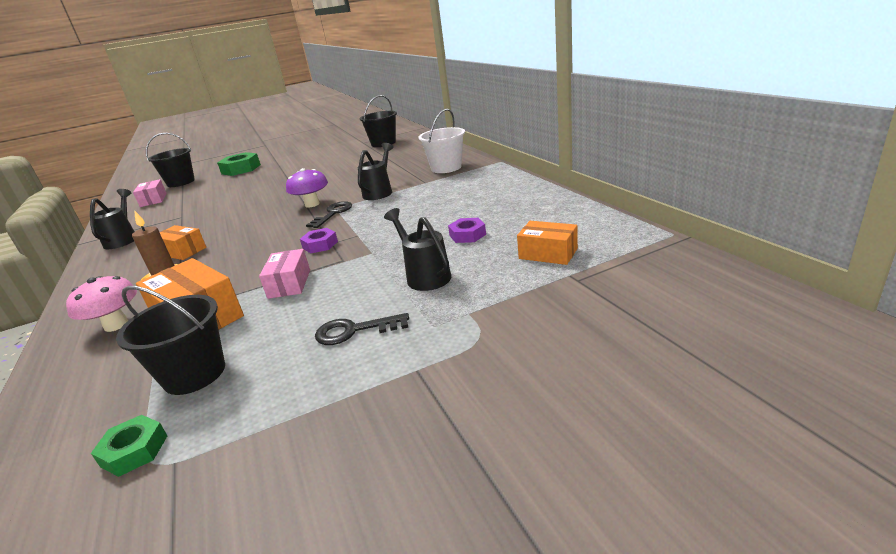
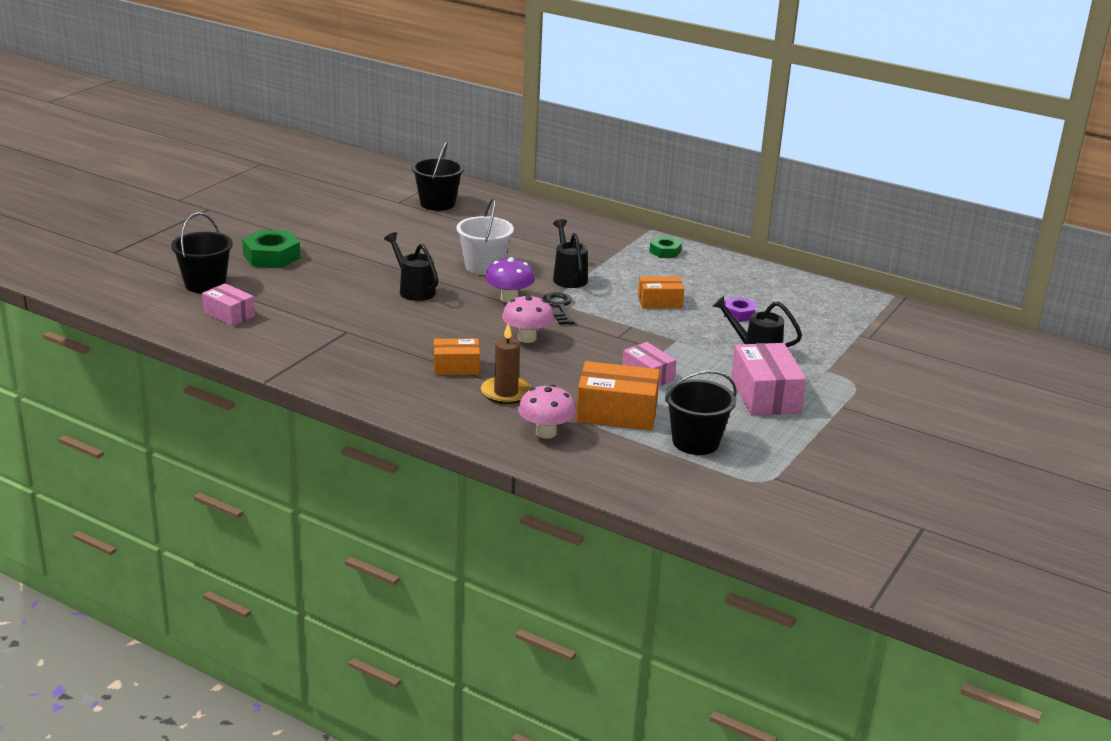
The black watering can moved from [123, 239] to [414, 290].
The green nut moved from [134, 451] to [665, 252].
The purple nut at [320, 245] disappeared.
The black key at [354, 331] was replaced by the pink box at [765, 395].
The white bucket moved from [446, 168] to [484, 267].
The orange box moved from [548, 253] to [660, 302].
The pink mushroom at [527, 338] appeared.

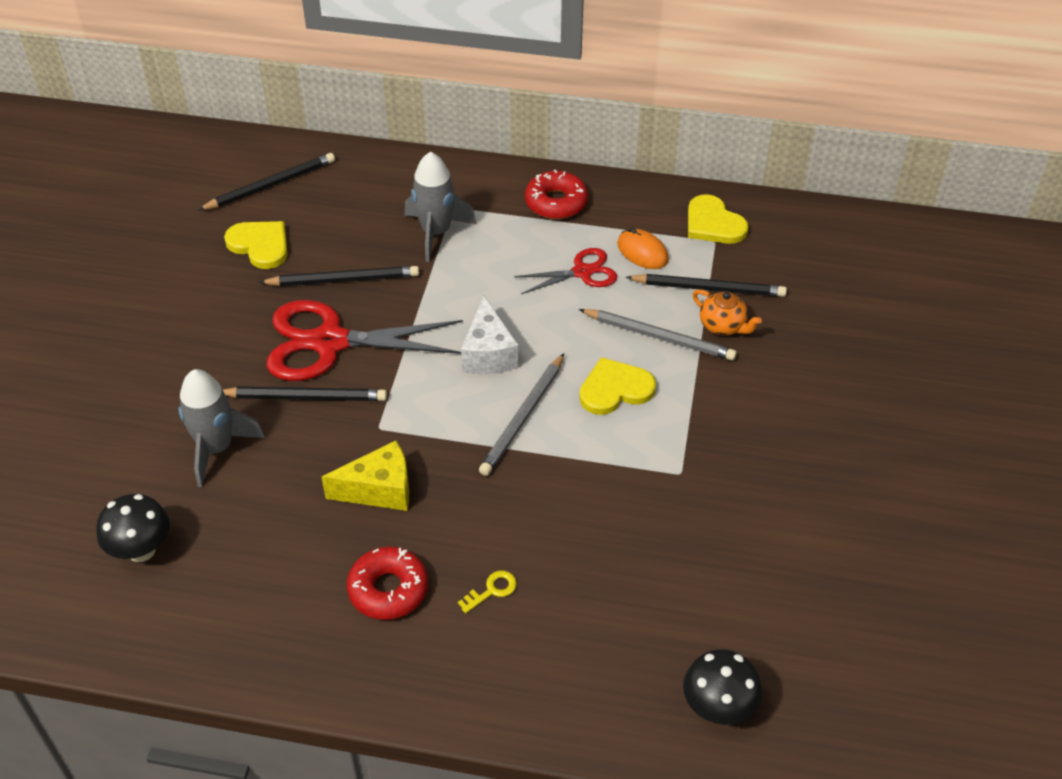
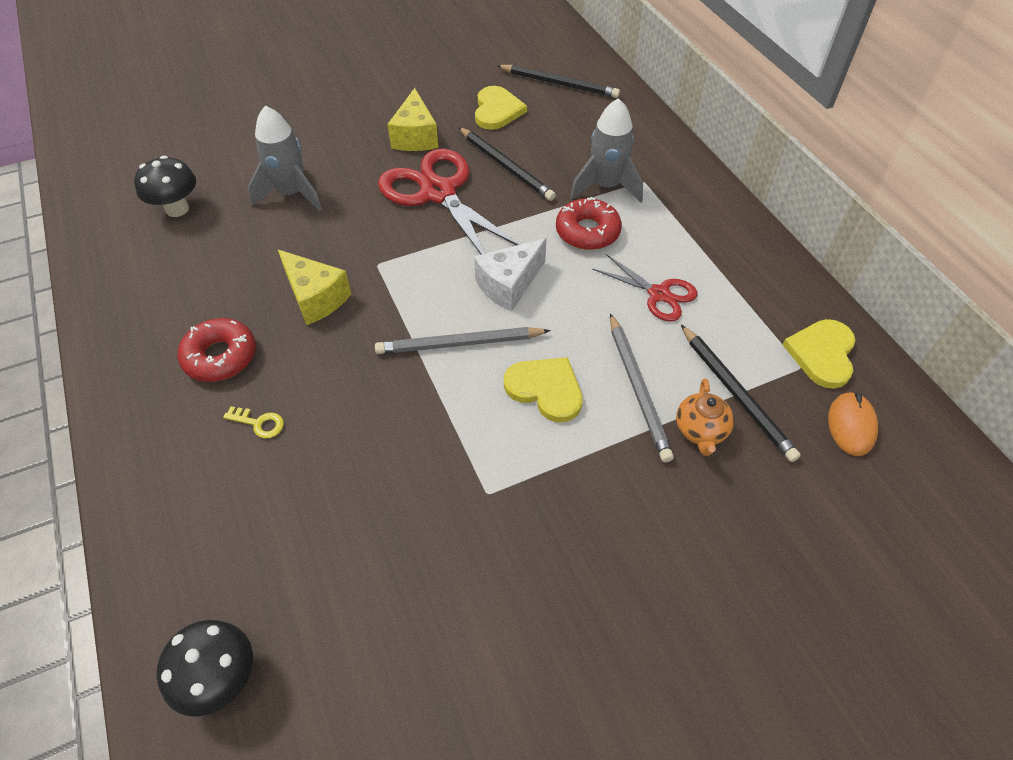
The black pencil at [305, 397] disappeared.
The red donut moved from [556, 202] to [587, 232].
The orange mouse moved from [642, 252] to [851, 425].
The yellow cheese at [415, 136] appeared.

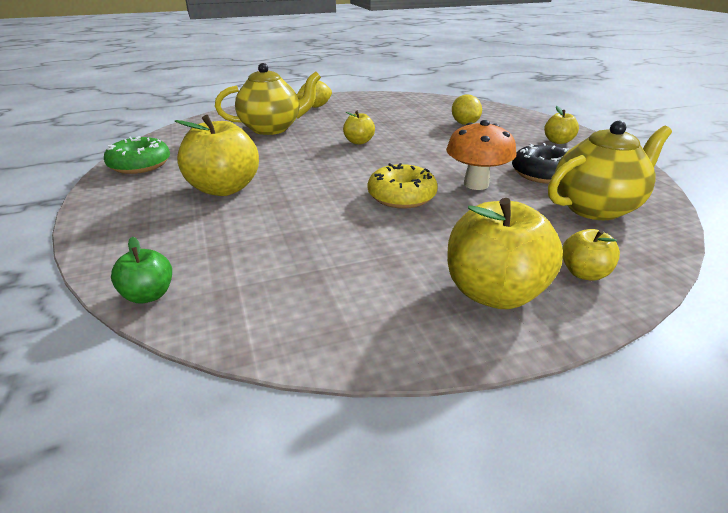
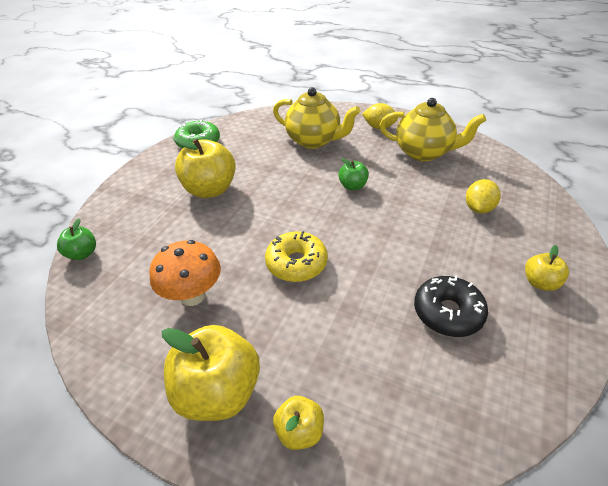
The yellow apple at [359, 142] became the green apple at [352, 186].
The orange mushroom moved from [476, 184] to [193, 296].
The yellow teapot moved from [595, 207] to [424, 152].

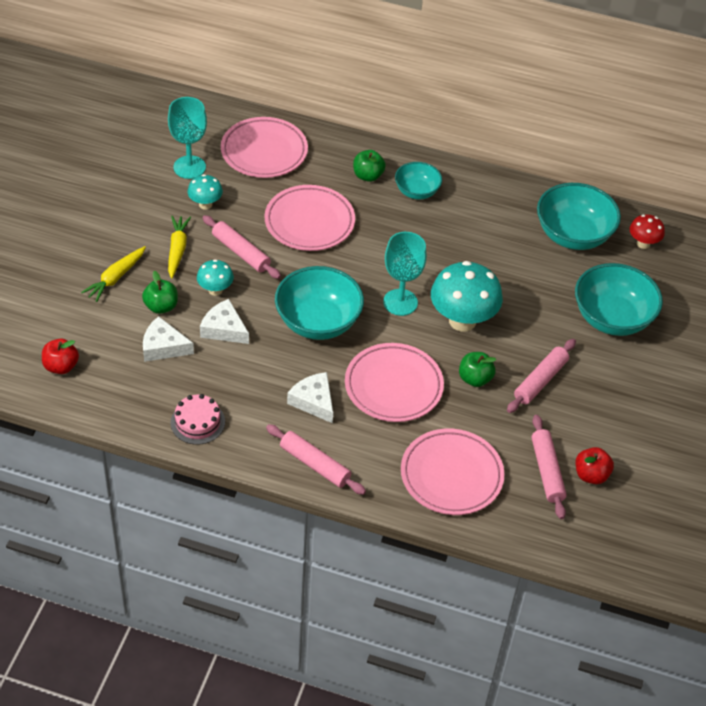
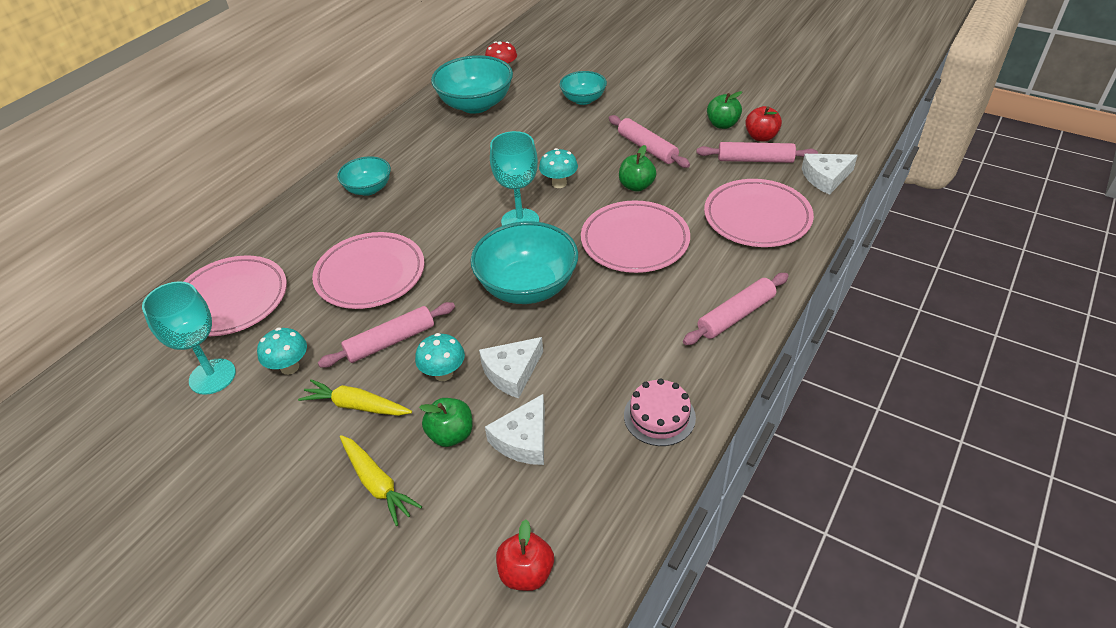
The white cheese moved from [314, 401] to [826, 178].
The green apple moved from [368, 176] to [722, 124].
The turquoise mushroom at [462, 321] changed to 0.52 times the size.
The turquoise bowl at [612, 318] changed to 0.58 times the size.

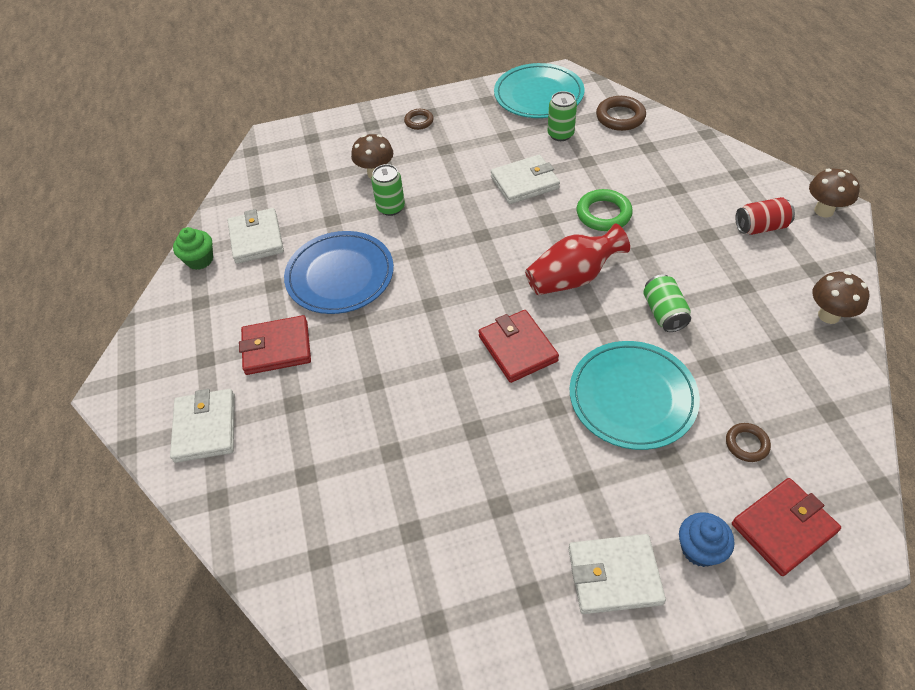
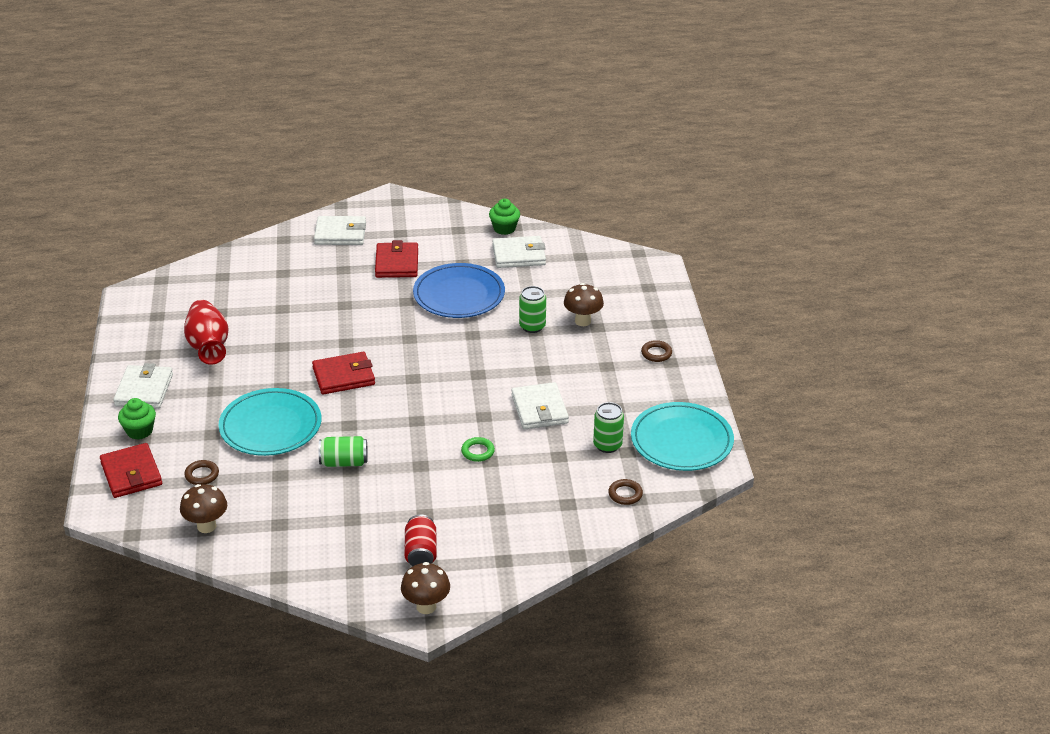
The red vase moved from [572, 278] to [208, 346].
The green ring at [603, 214] changed to 0.61 times the size.
The brown ring at [620, 117] changed to 0.61 times the size.
The blue cupcake at [699, 549] became the green cupcake at [139, 431].
The brown mushroom moved from [829, 315] to [206, 526].

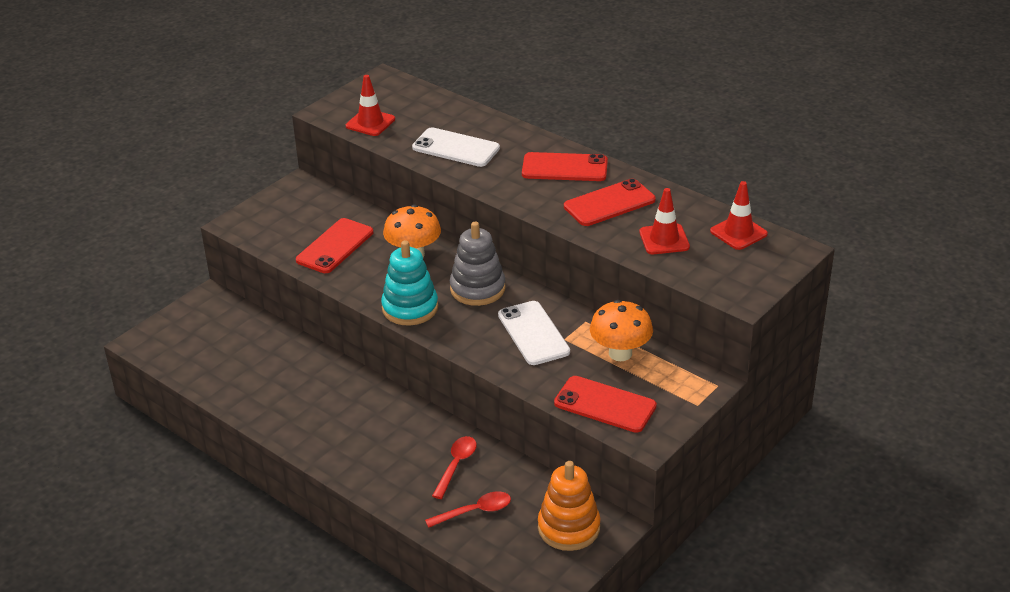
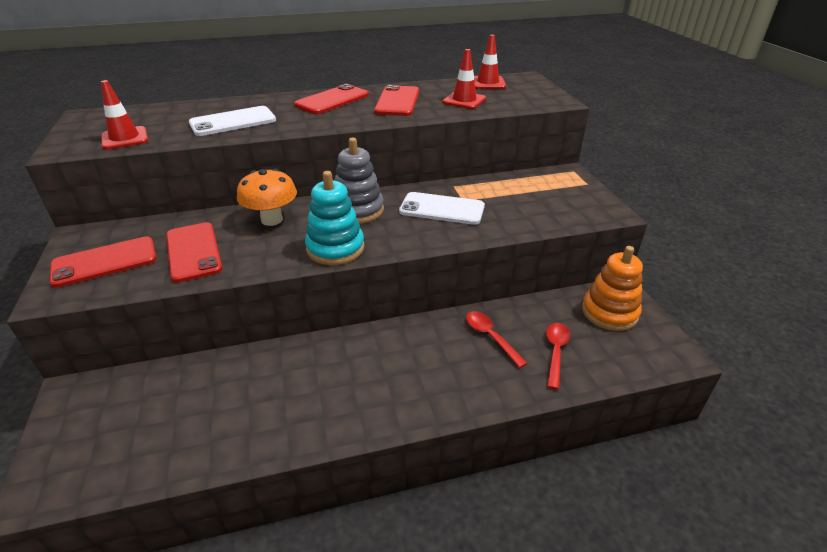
The red phone moved from [605, 405] to [105, 262].
The orange mushroom at [620, 353] disappeared.

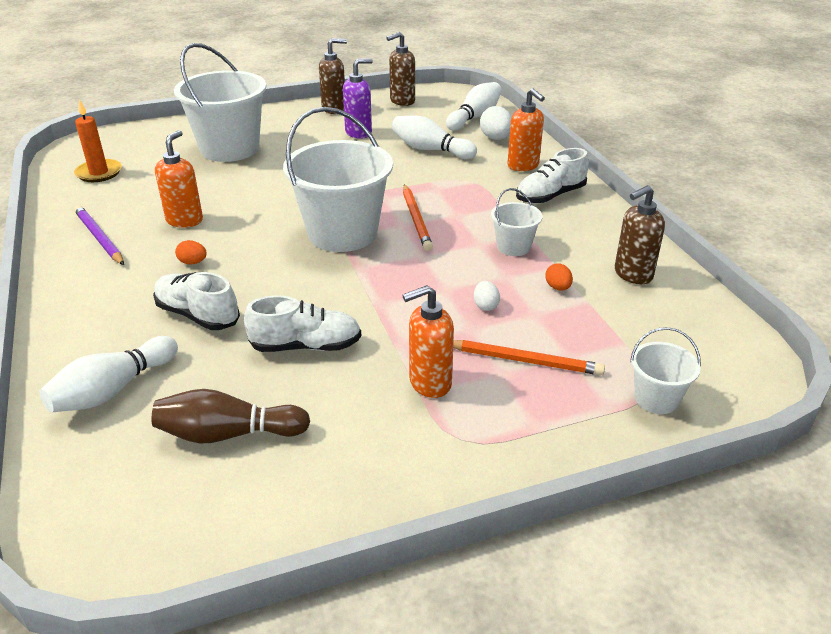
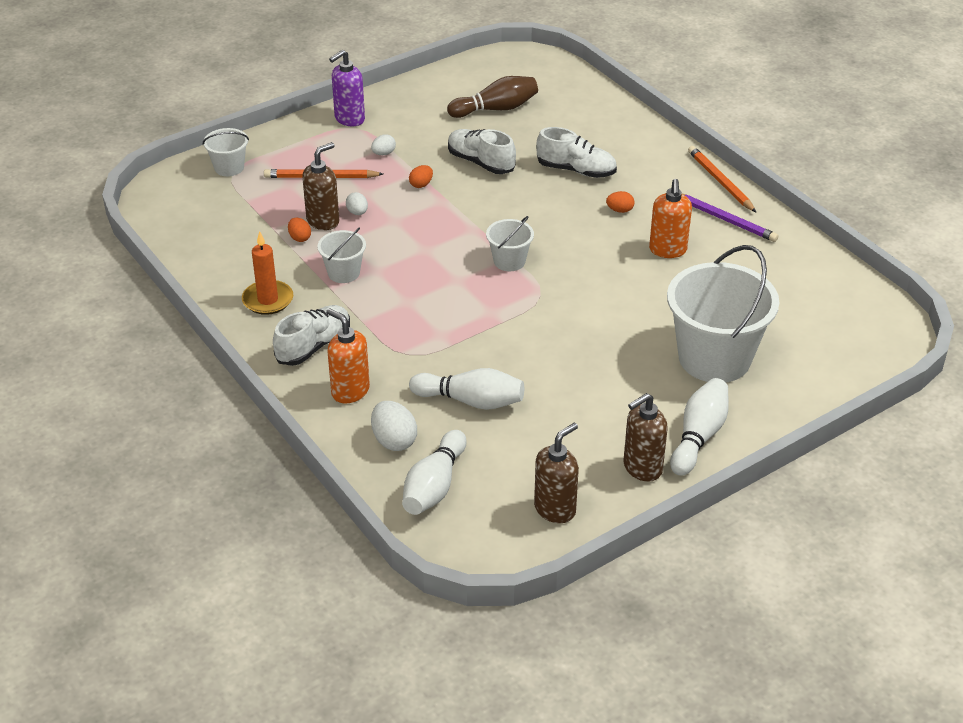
The white bowling pin moved from [113, 390] to [698, 436].
The orange candle moved from [99, 173] to [268, 300].
The white shoe at [306, 346] turned 60 degrees clockwise.
The white bucket at [342, 233] changed to 0.47 times the size.
The purple soap dispenser moved from [359, 133] to [349, 119].
The orange soap dispenser at [429, 383] was replaced by the white egg at [383, 153].
The orange pencil moved from [416, 219] to [720, 181].
The brown soap dispenser moved from [632, 274] to [323, 221].
The orange egg at [421, 184] appeared.

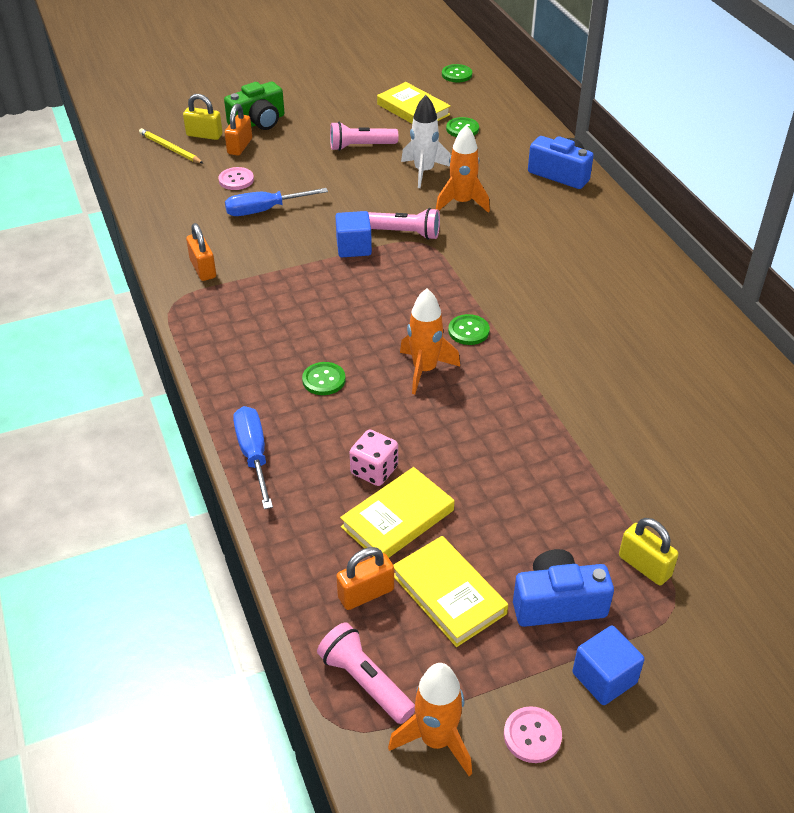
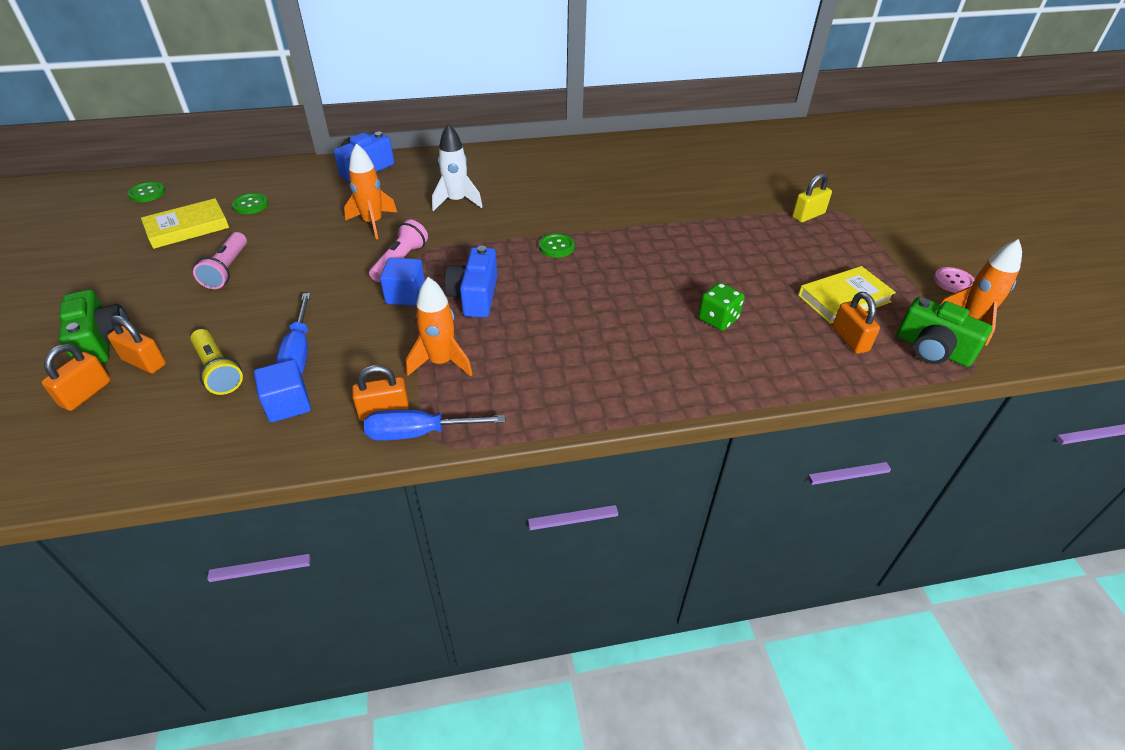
The yellow pencil at [170, 148] disappeared.
The yellow padlock at [204, 135] became the orange padlock at [86, 394].
The pink button at [236, 180] was replaced by the yellow flashlight at [218, 371].
The blue screwdriver moved from [253, 454] to [418, 433].
The green button at [324, 380] disappeared.
The pink flashlight at [365, 681] was replaced by the green camera at [932, 349].
The yellow book at [397, 518] disappeared.
The pink dice at [374, 470] became the green dice at [718, 319].
The orange rocket moved from [424, 370] to [441, 362].
The white rocket moved from [424, 171] to [456, 201].
The blue camera moved from [557, 603] to [475, 296].
The blue cube moved from [604, 678] to [288, 404].

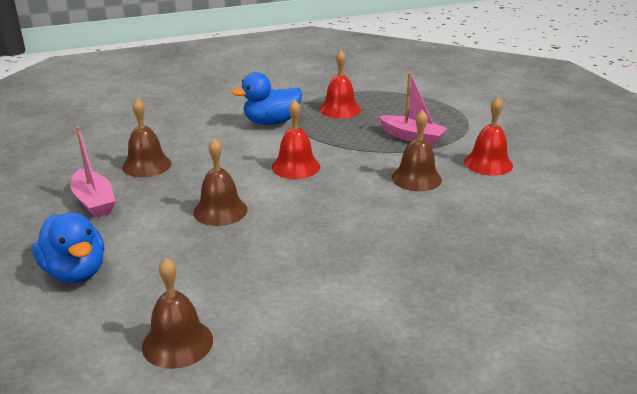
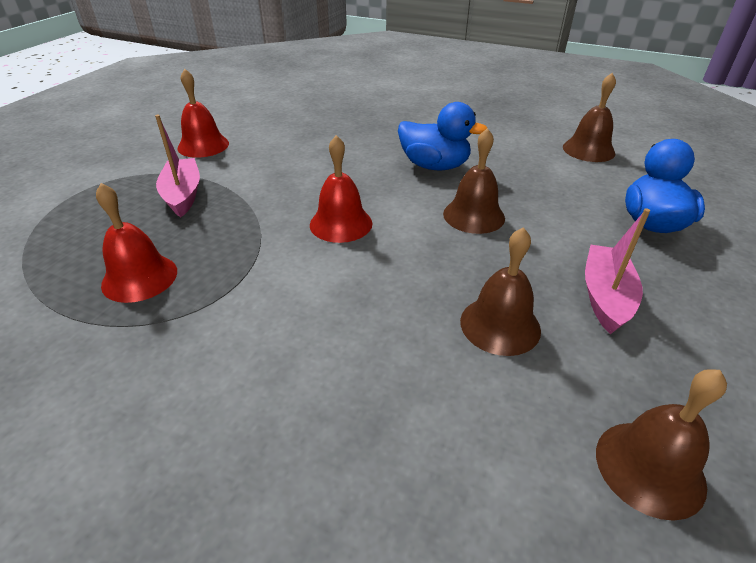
The blue duck moved from [271, 122] to [434, 166].
The brown bell moved from [416, 178] to [649, 468].

